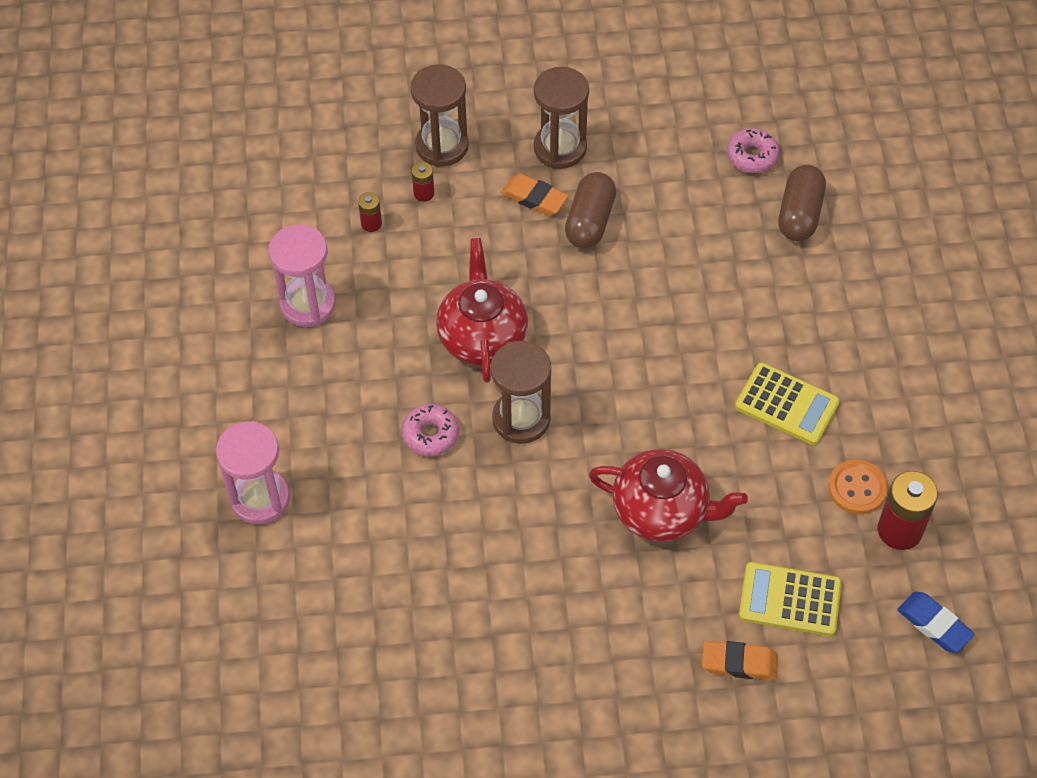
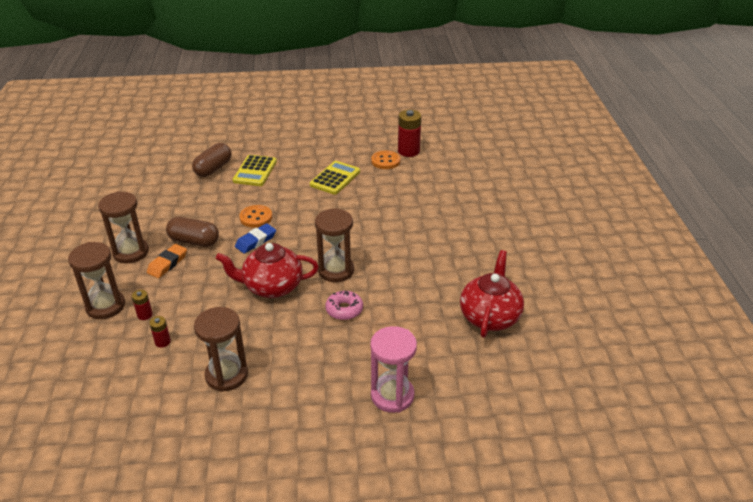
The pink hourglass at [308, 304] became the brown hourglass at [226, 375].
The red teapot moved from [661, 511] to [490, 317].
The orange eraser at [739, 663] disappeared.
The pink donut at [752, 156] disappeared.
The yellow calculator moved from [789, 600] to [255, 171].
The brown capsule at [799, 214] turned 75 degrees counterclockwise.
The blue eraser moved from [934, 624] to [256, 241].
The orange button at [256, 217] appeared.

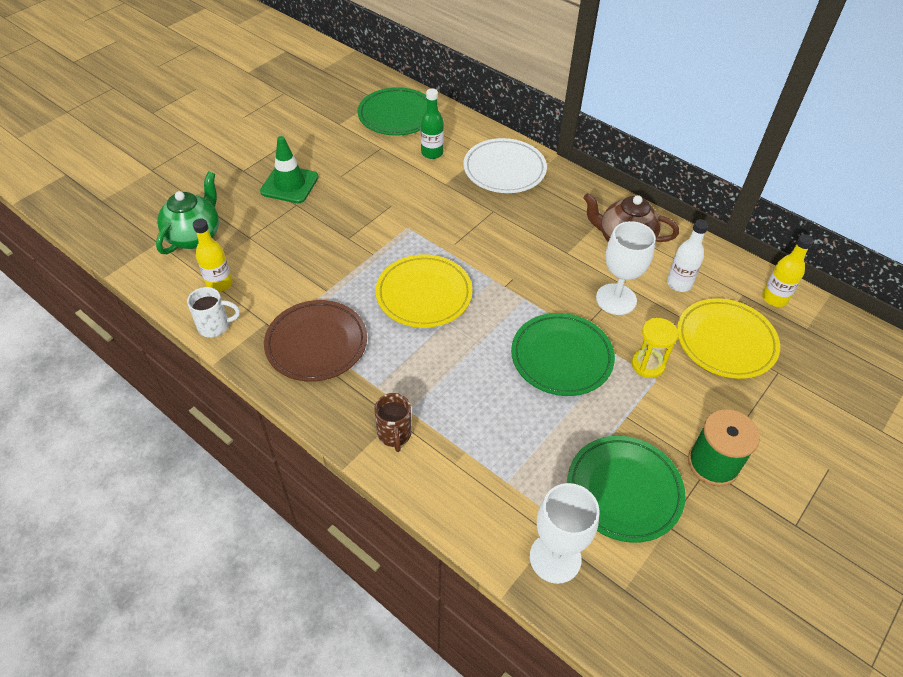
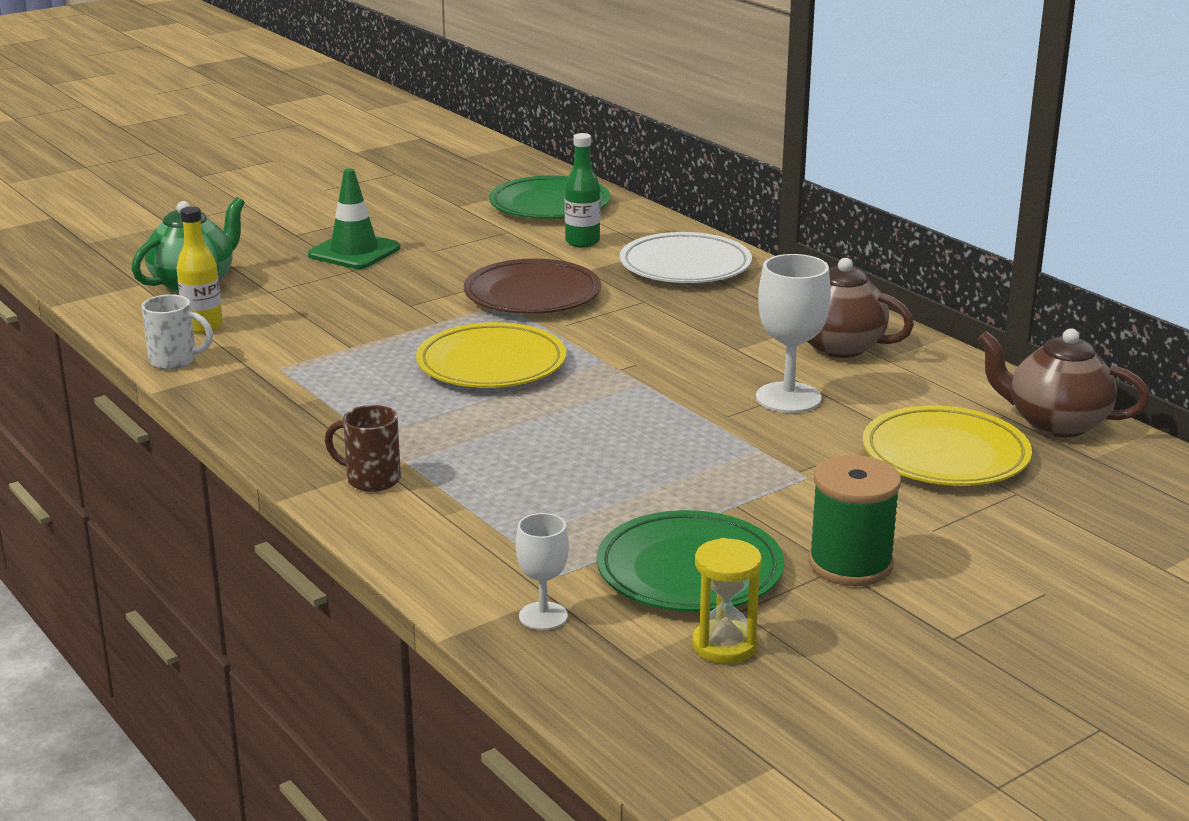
The brown plate moved from [316, 343] to [532, 294].
The brown mug at [394, 434] turned 105 degrees clockwise.
The green plate at [561, 357] disappeared.
The white goblet at [555, 558] changed to 0.59 times the size.
The yellow hourglass moved from [648, 365] to [724, 645].
The white bottle at [679, 284] disappeared.
The yellow bottle at [774, 298] was replaced by the brown teapot at [1055, 423].

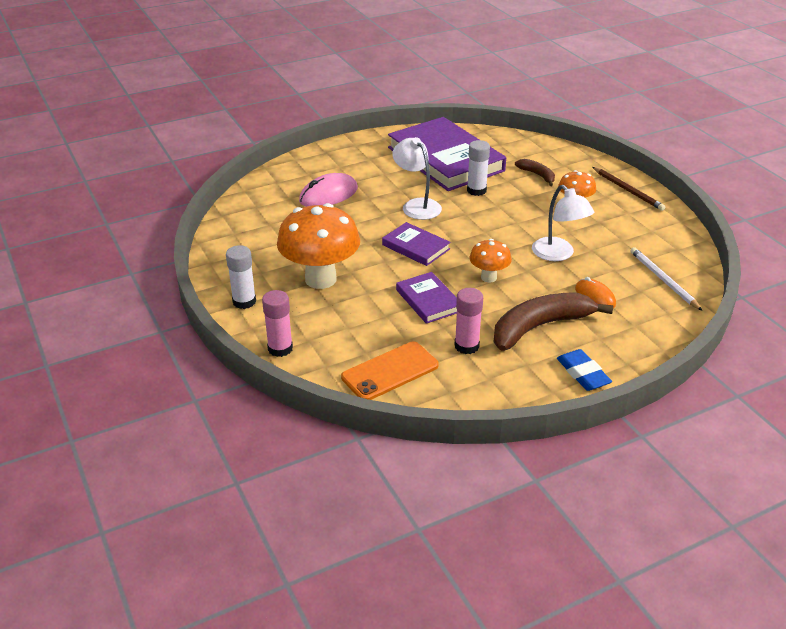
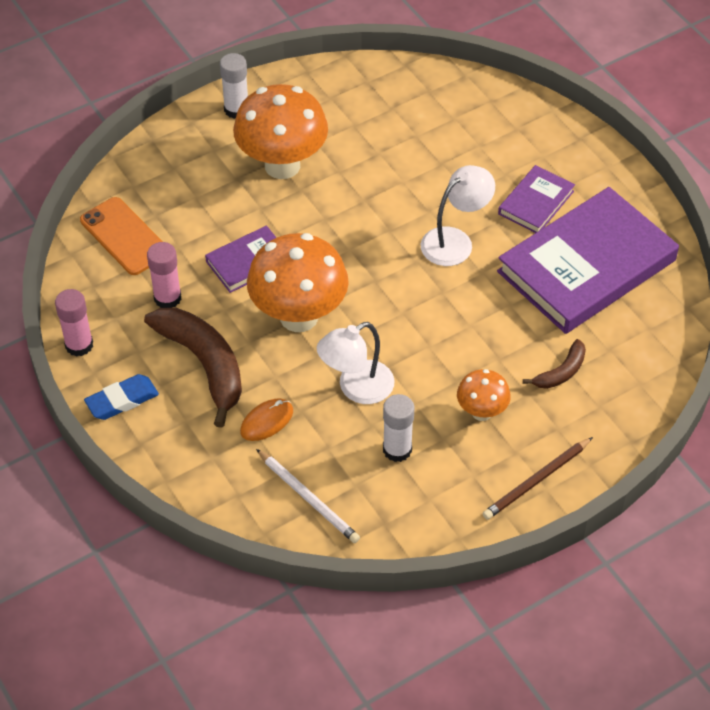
The pink glue stick moved from [280, 348] to [79, 345].
The pink mouse at [328, 195] disappeared.
The purple book moved from [415, 247] to [536, 202].
The white glue stick moved from [476, 190] to [397, 449].
The orange mushroom at [488, 277] changed to 1.95 times the size.
The white pencil at [663, 280] turned 75 degrees clockwise.

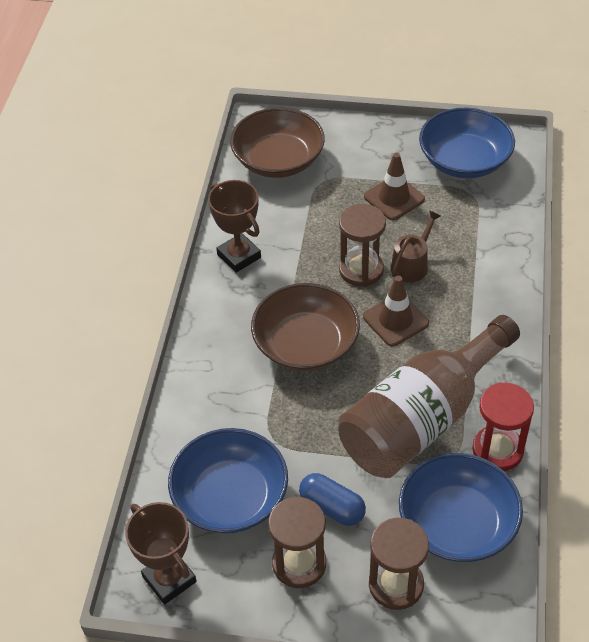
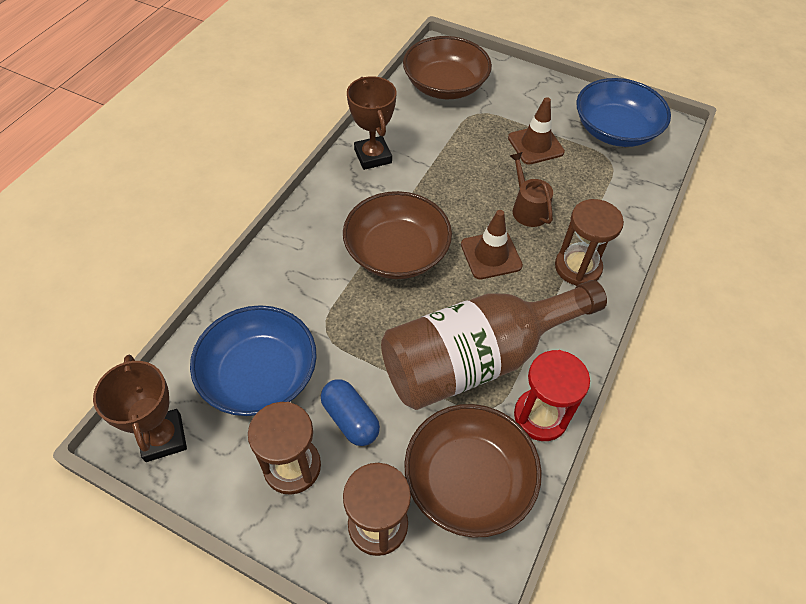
The brown hourglass moved from [361, 270] to [577, 267].
The brown watering can at [412, 265] turned 75 degrees counterclockwise.
The blue bowl at [457, 523] became the brown bowl at [468, 480].

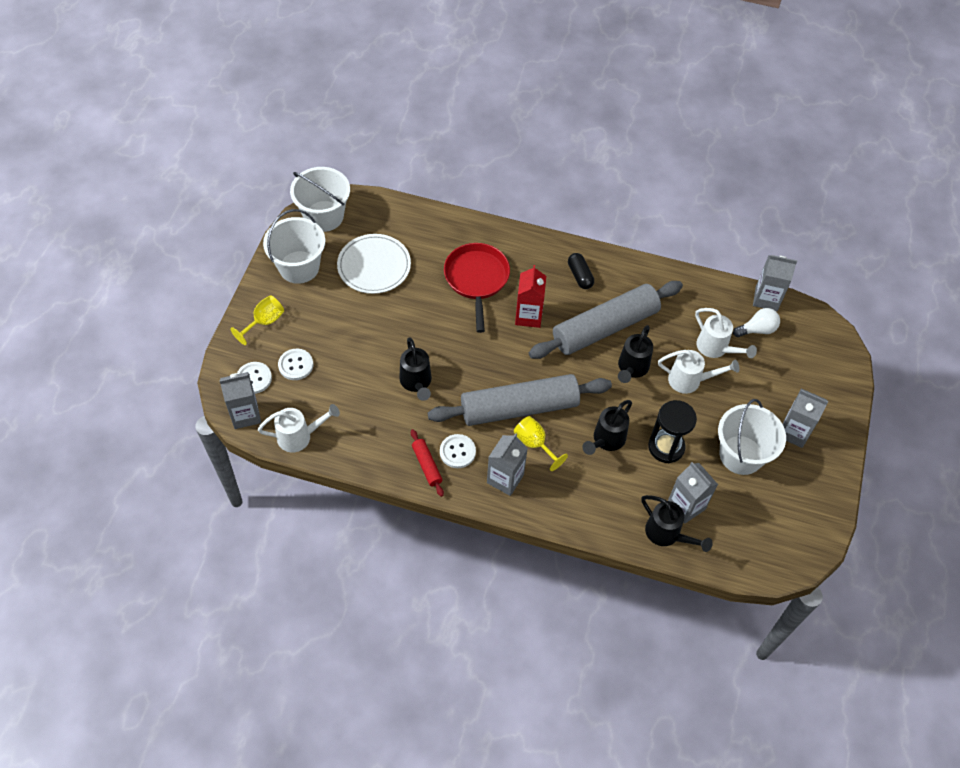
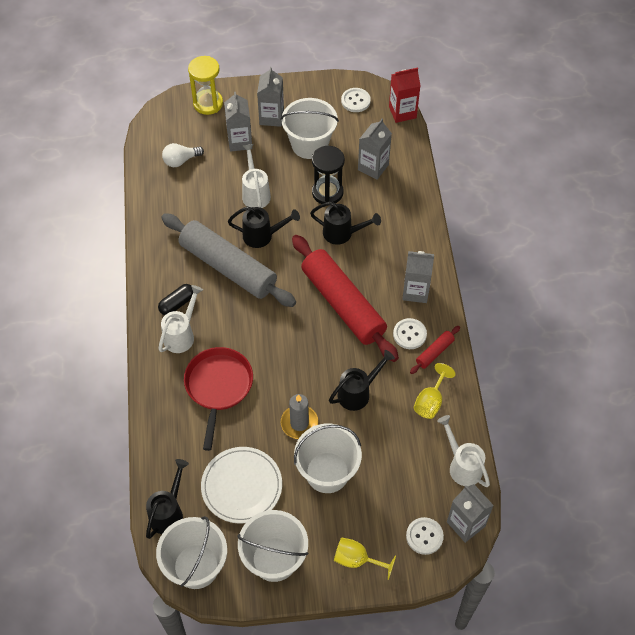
The white button moved from [296, 365] to [355, 101].
The grey rolling pin at [519, 407] became the red rolling pin at [343, 304].
The red pan at [477, 279] turned 120 degrees clockwise.
The yellow goblet moved from [534, 444] to [430, 401].
The red carton moved from [528, 316] to [402, 112].
The black watering can moved from [667, 534] to [168, 512].
The white watering can moved from [715, 348] to [181, 335].
The white light bulb at [757, 329] turned 75 degrees counterclockwise.
The grey carton moved from [766, 299] to [240, 141].
The yellow hourglass at [208, 103] appeared.
The grey candle at [299, 423] appeared.
The white bucket at [327, 472] appeared.

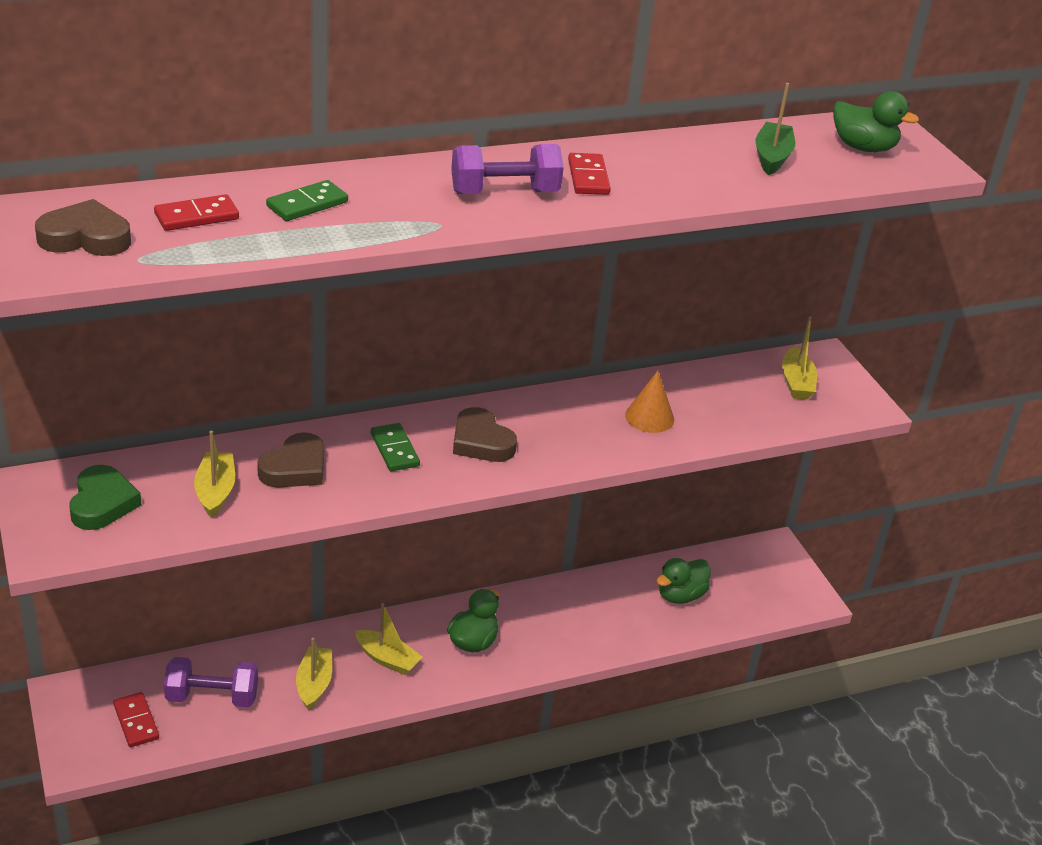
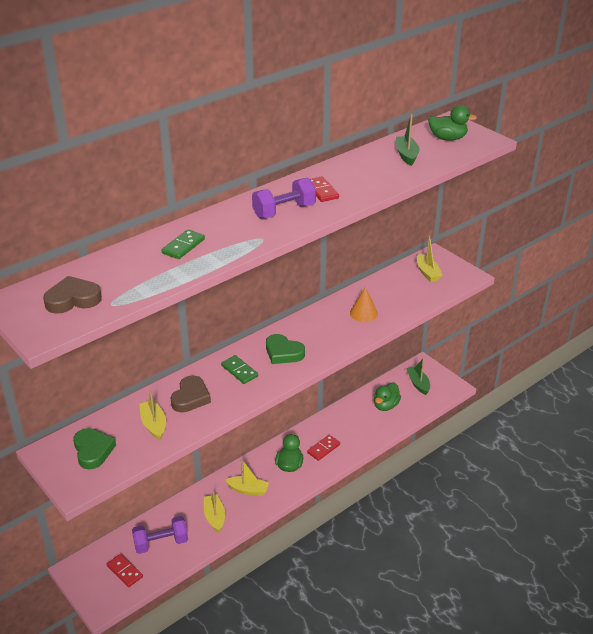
The red domino moved from [197, 216] to [323, 449].
The brown heart at [481, 442] became the green heart at [283, 353].
The green boat at [418, 383] appeared.

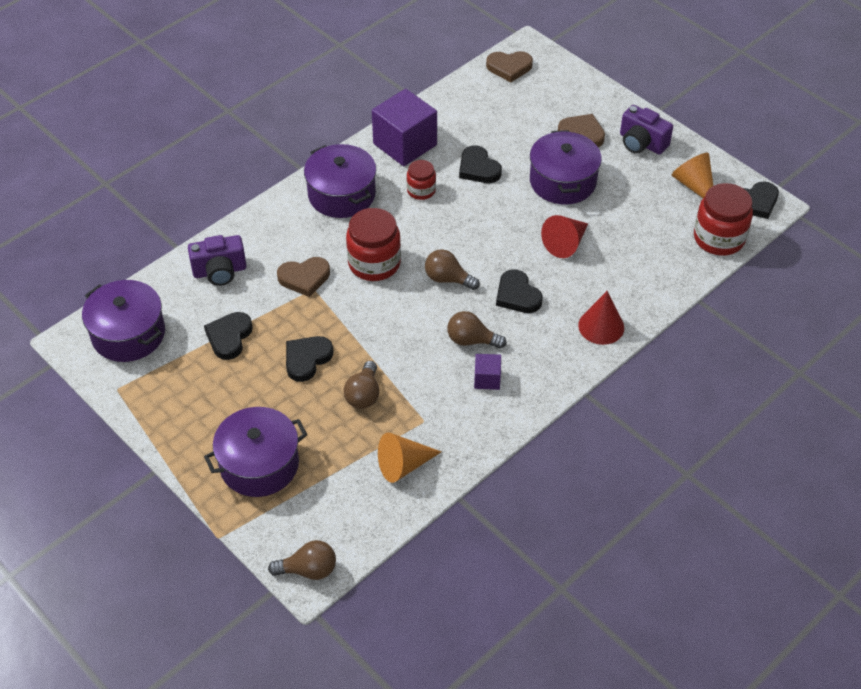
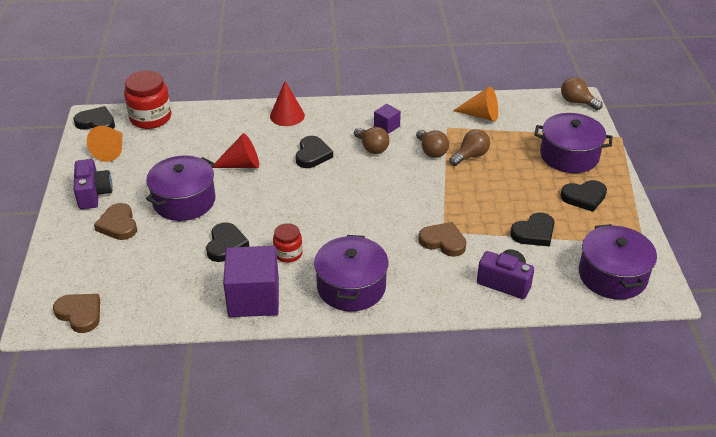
The black heart moved from [307, 359] to [584, 197].
The red jar at [374, 263] disappeared.
The brown light bulb moved from [448, 279] to [431, 151].

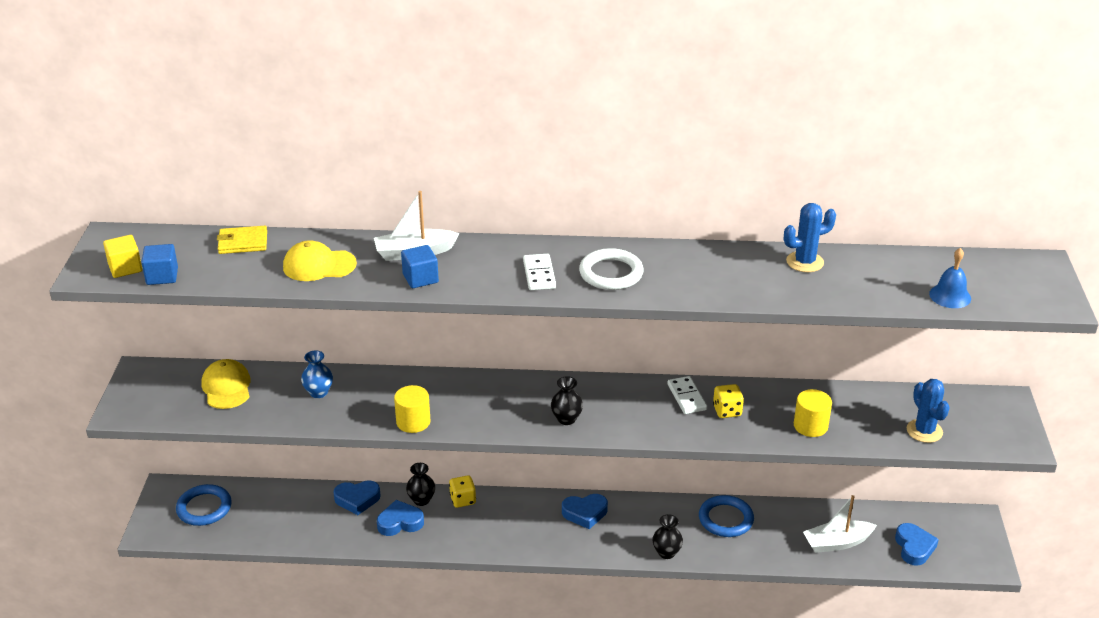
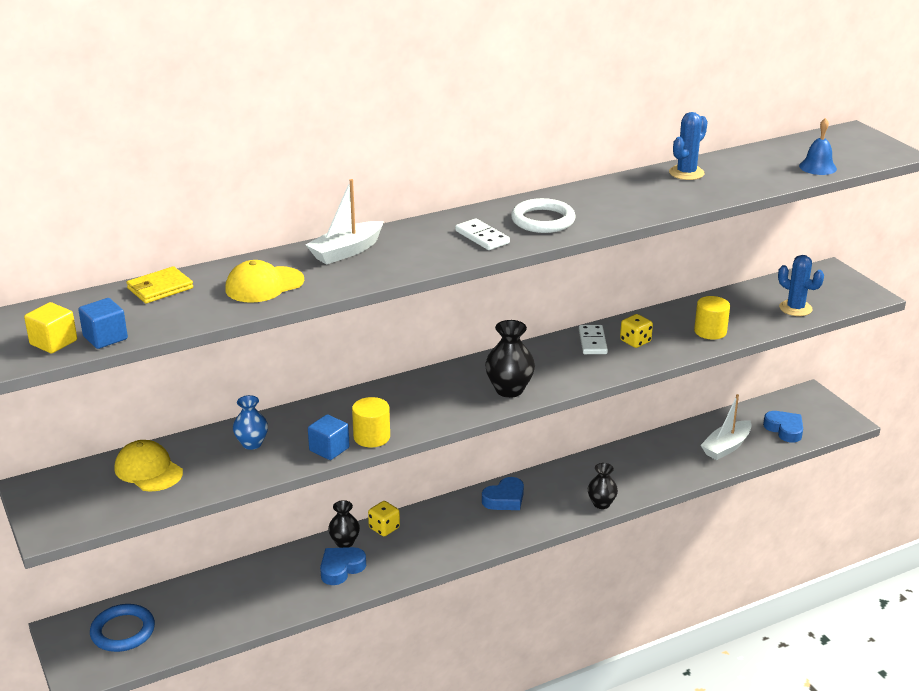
The blue heart at [357, 499] disappeared.
The blue cube moved from [420, 278] to [329, 449].
The black vase at [566, 419] changed to 1.50 times the size.
The white domino at [686, 397] turned 45 degrees clockwise.
The blue ring at [726, 519] disappeared.

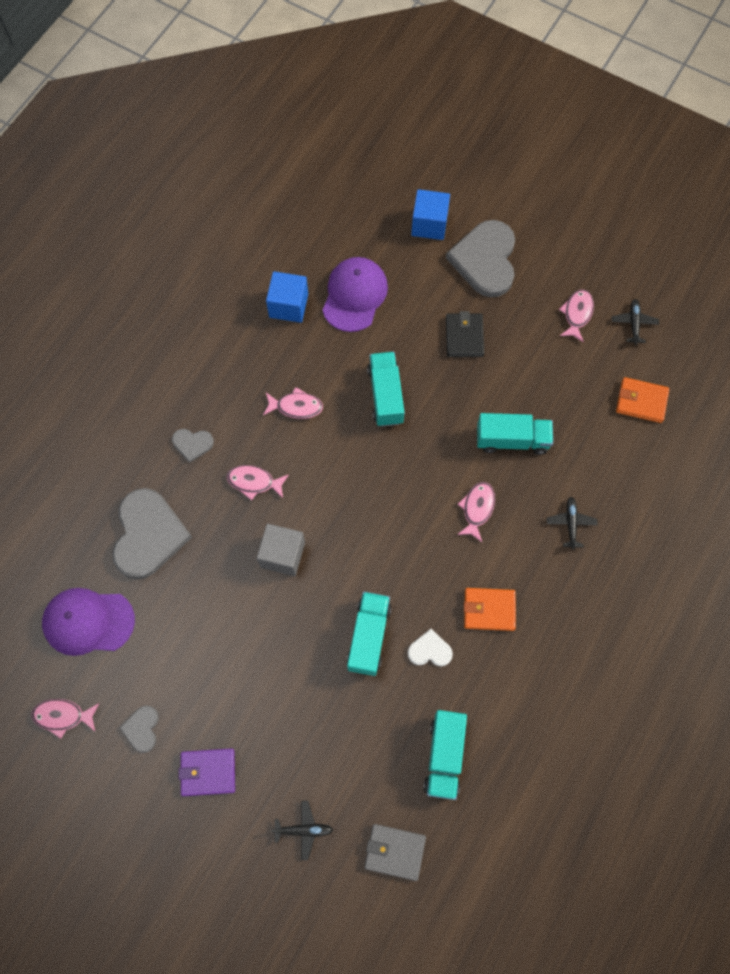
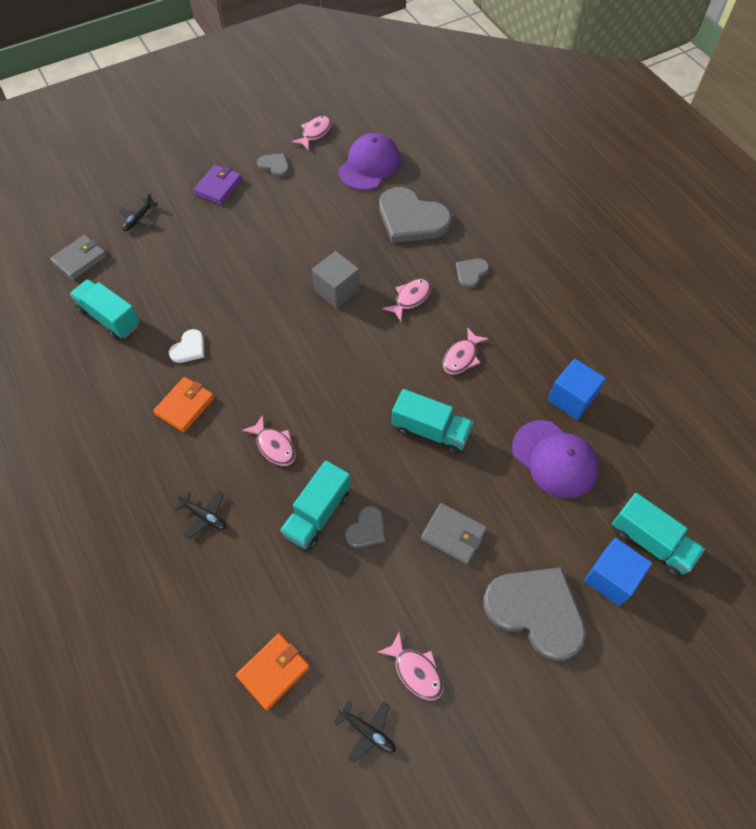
The turquoise truck moved from [369, 637] to [650, 542].
The black wallet at [464, 337] became the grey wallet at [453, 535].
The grey heart at [366, 529] appeared.

